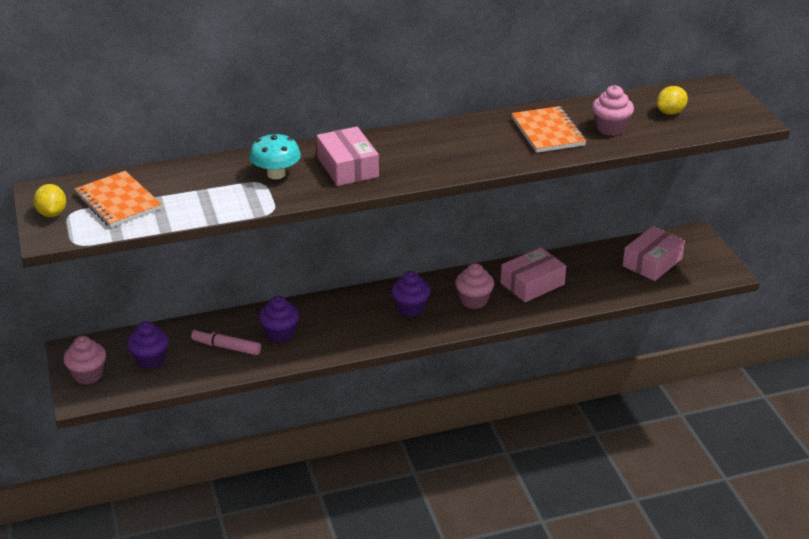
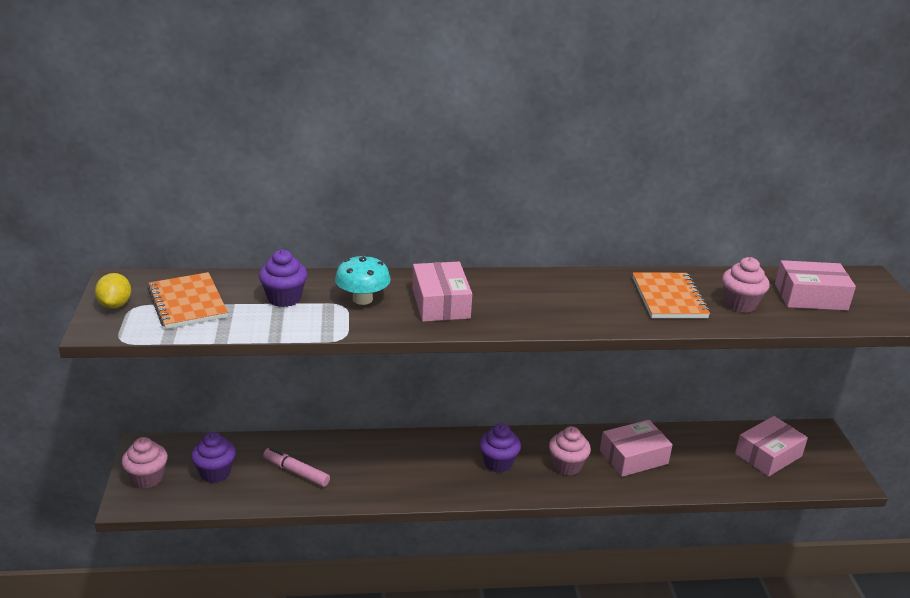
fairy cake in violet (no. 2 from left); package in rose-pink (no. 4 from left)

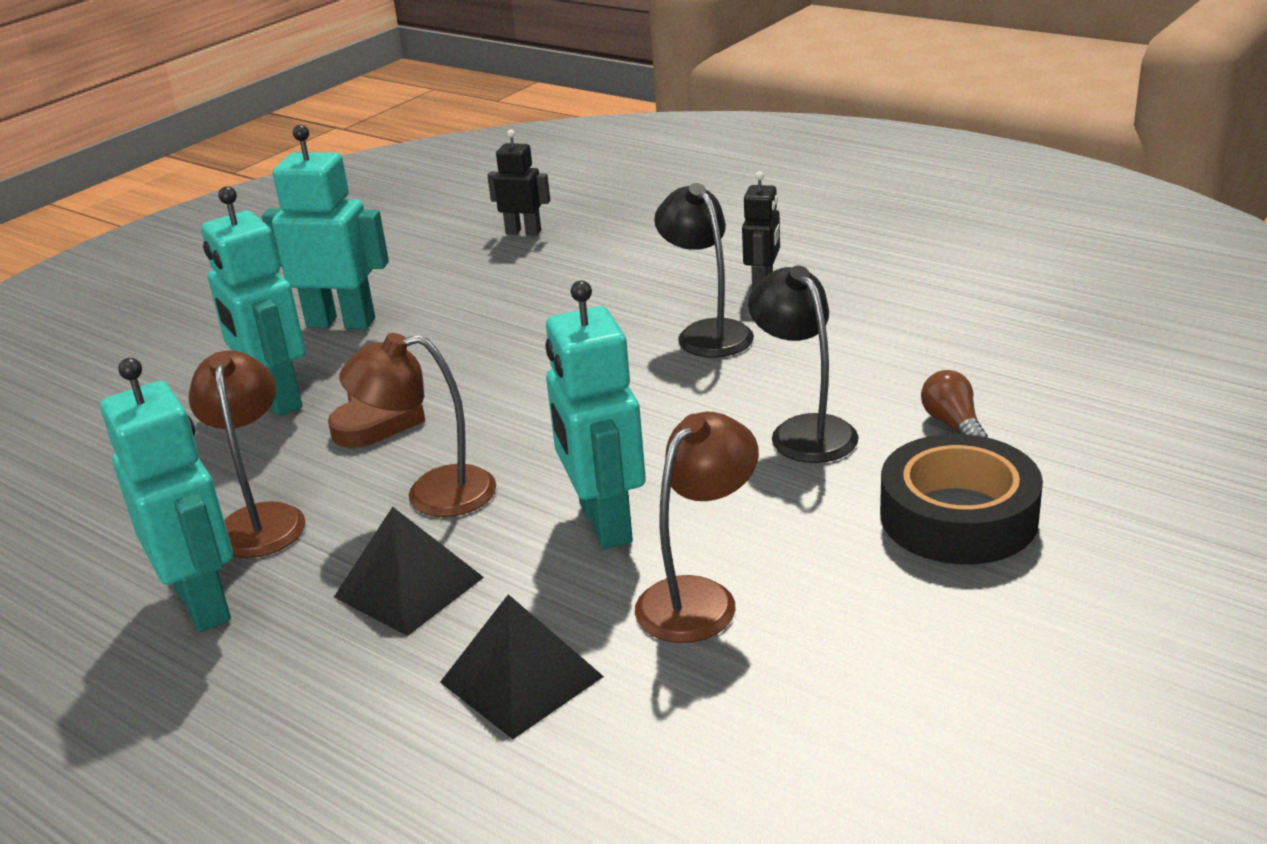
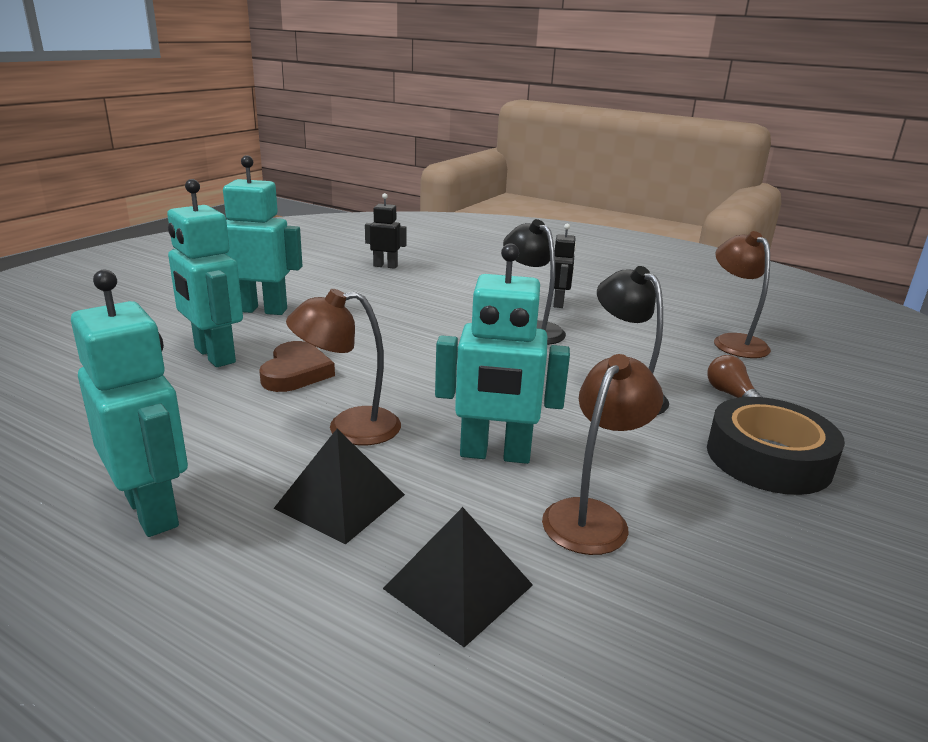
robot figure in turquoise (no. 4 from left); lamp in russet (no. 3 from left)

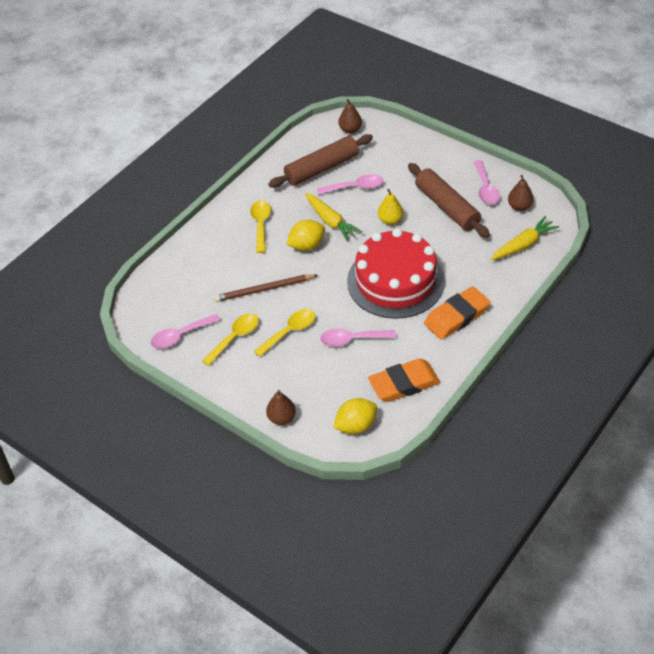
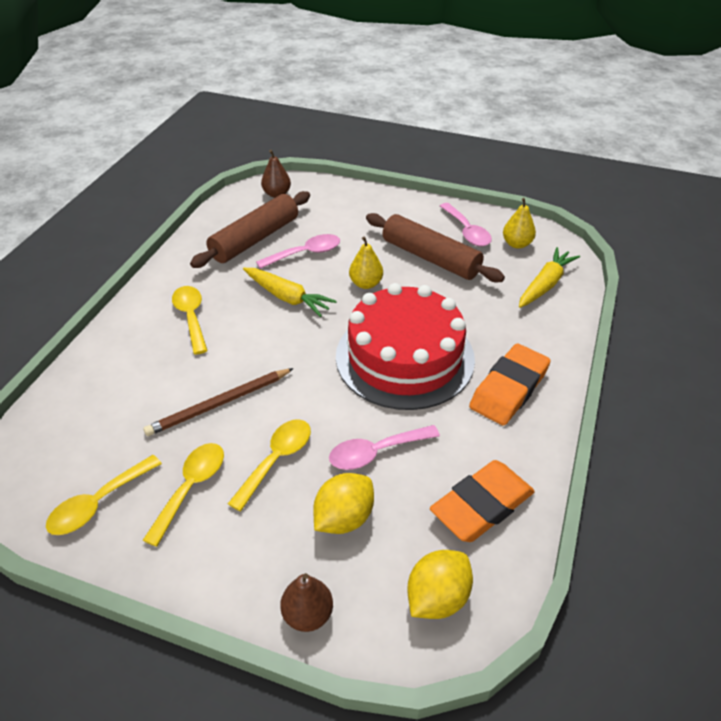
teaspoon in golden (no. 1 from left); citrus fruit in golden (no. 1 from left); pear in golden (no. 2 from left)

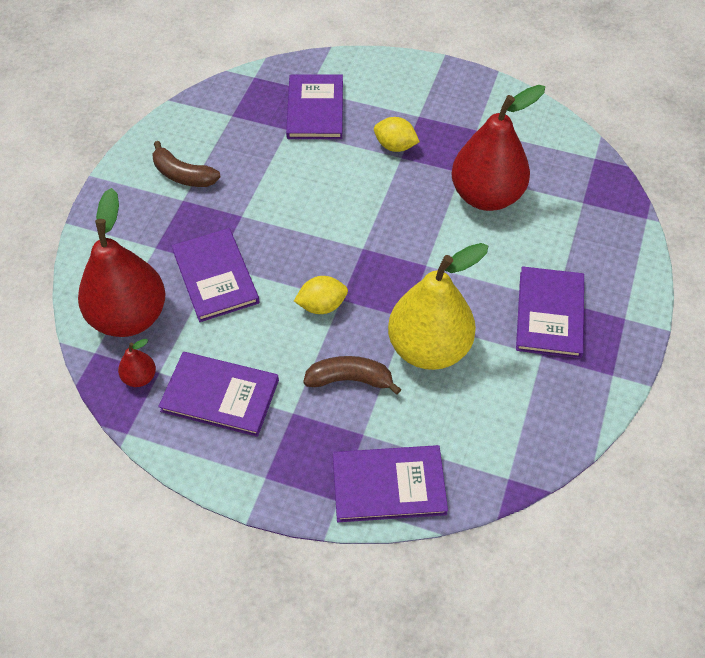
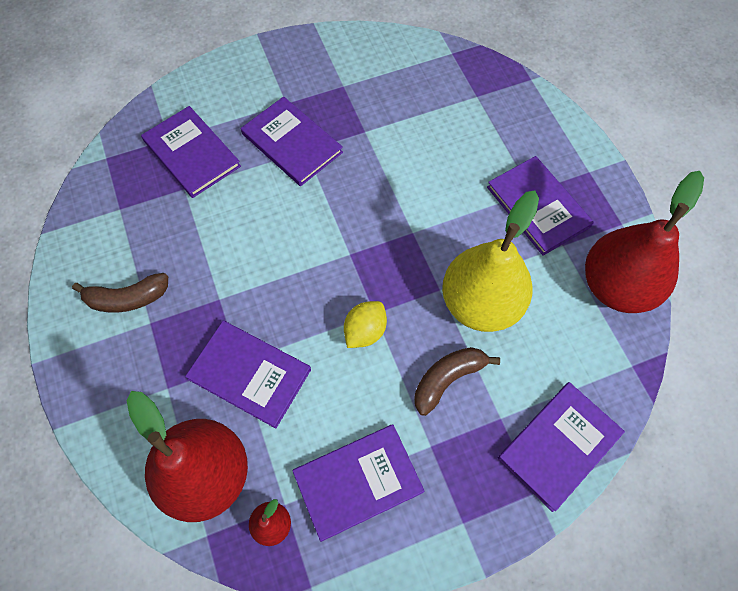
hardcover in violet (no. 3 from left); pear in scarlet (no. 3 from left)

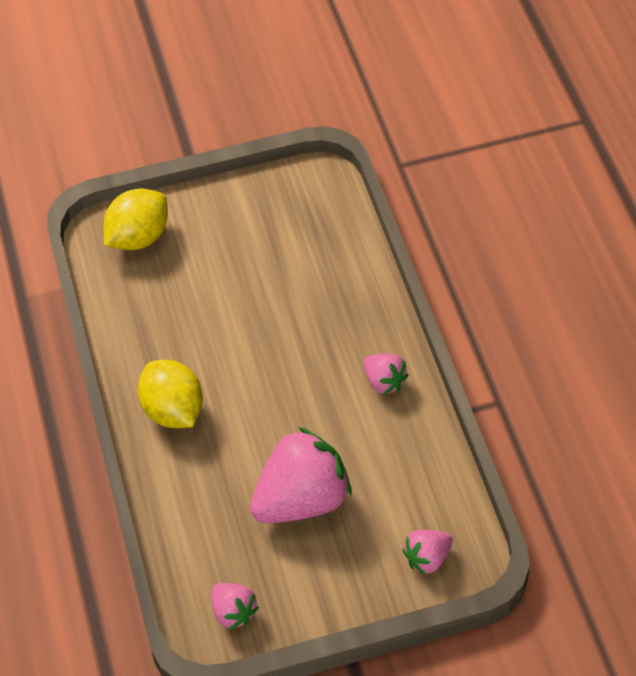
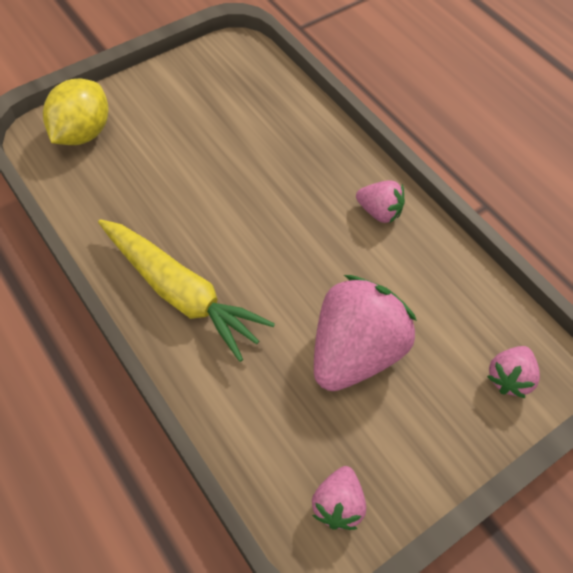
carrot in golden; strawberry in rose-pink (no. 1 from left)

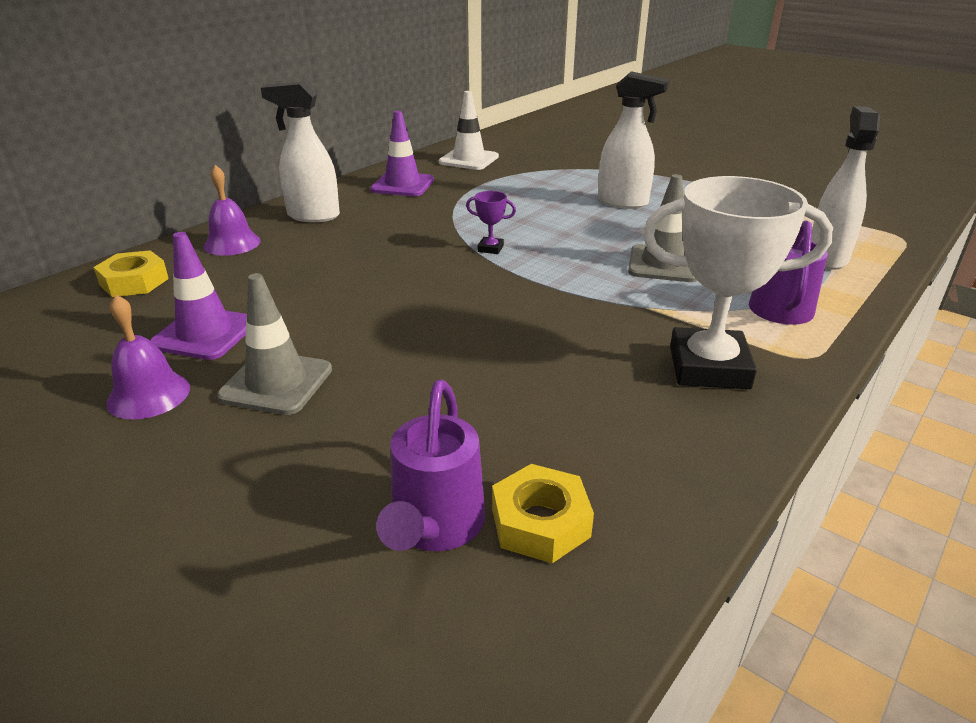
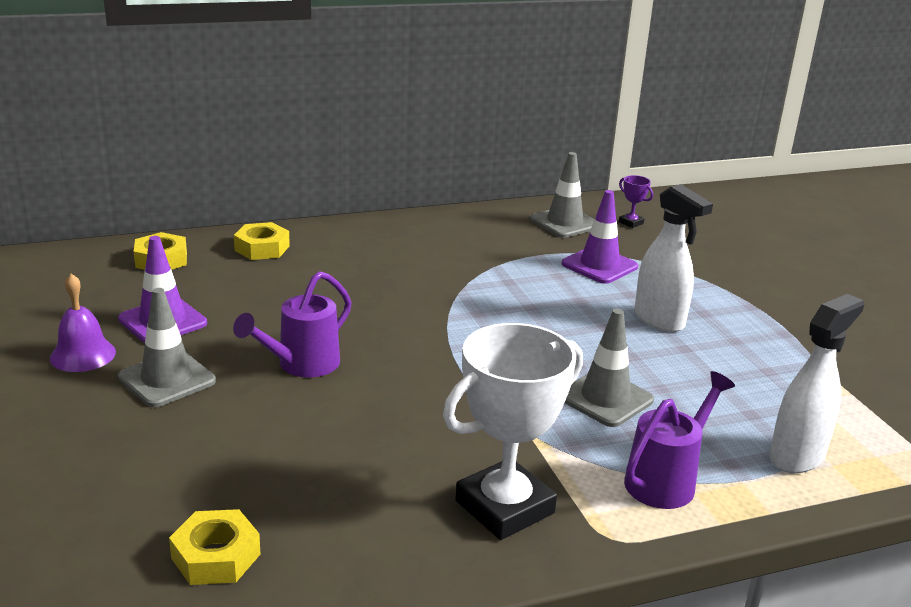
sprinkling can in violet (no. 1 from left); hexagon nut in golden (no. 3 from left); prize cup in snow-white; traffic cone in ash-grey (no. 2 from left); traffic cone in violet (no. 2 from left); prize cup in violet; spray cleaner in snow-white (no. 1 from left in the first image)

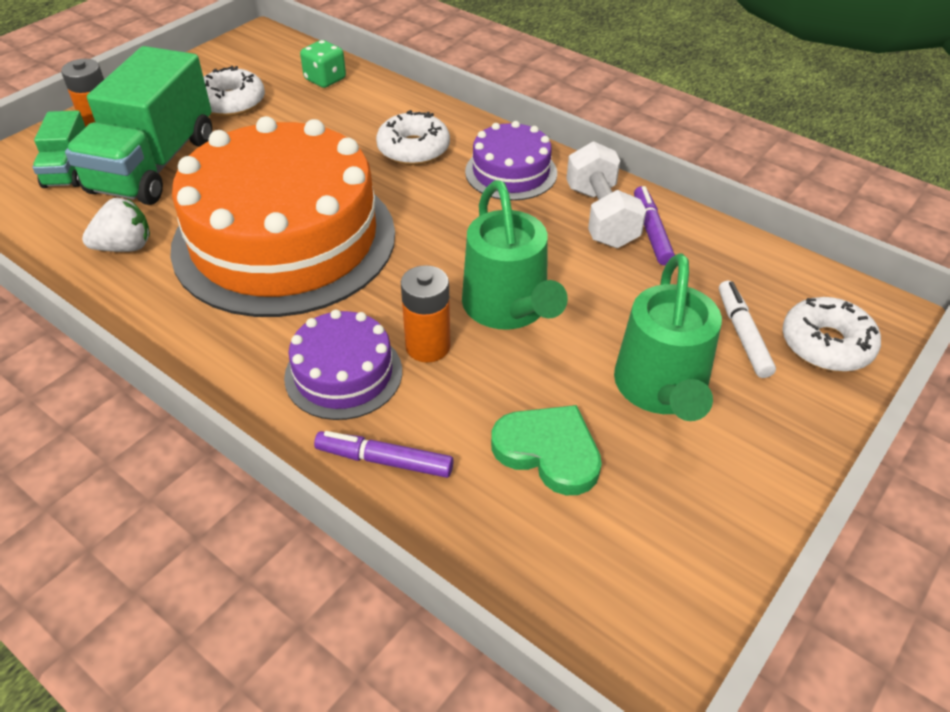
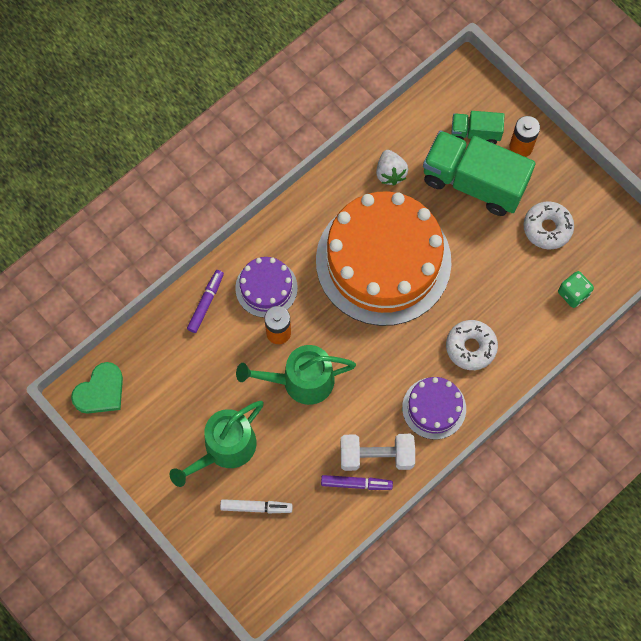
heart in leaf-green; sprinkling can in leaf-green (no. 1 from left); doughnut in snow-white (no. 3 from left in the first image)

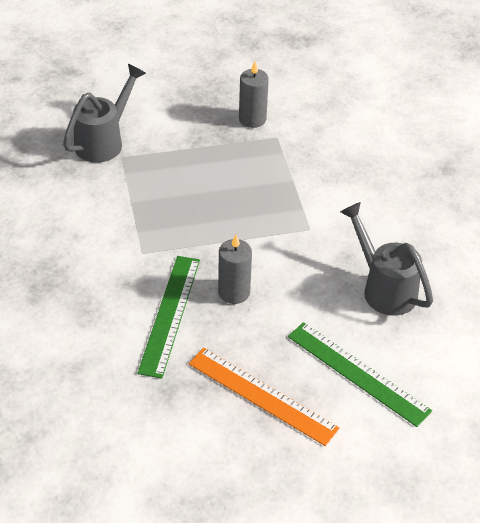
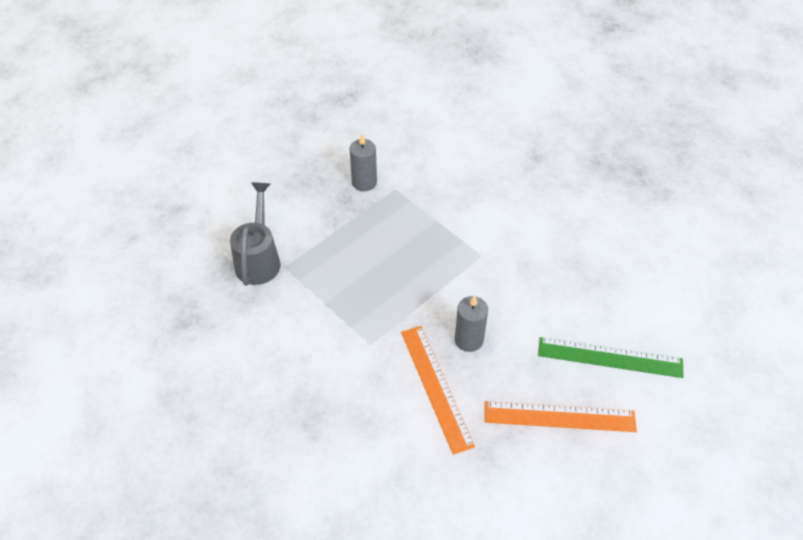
straightedge in orange (no. 1 from left); sprinkling can in ash-grey (no. 2 from left in the first image)

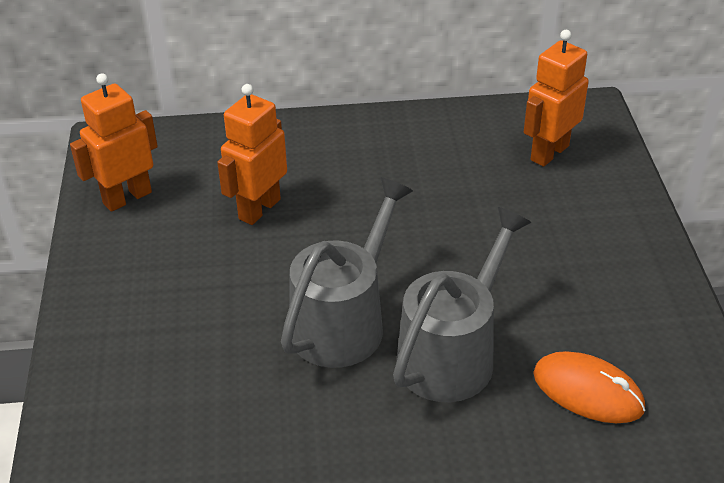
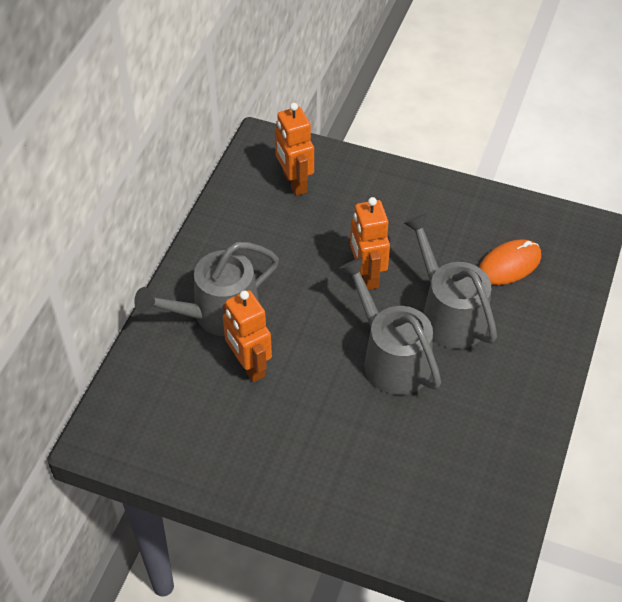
sprinkling can in ash-grey (no. 1 from left); robot figure in orange (no. 3 from left)

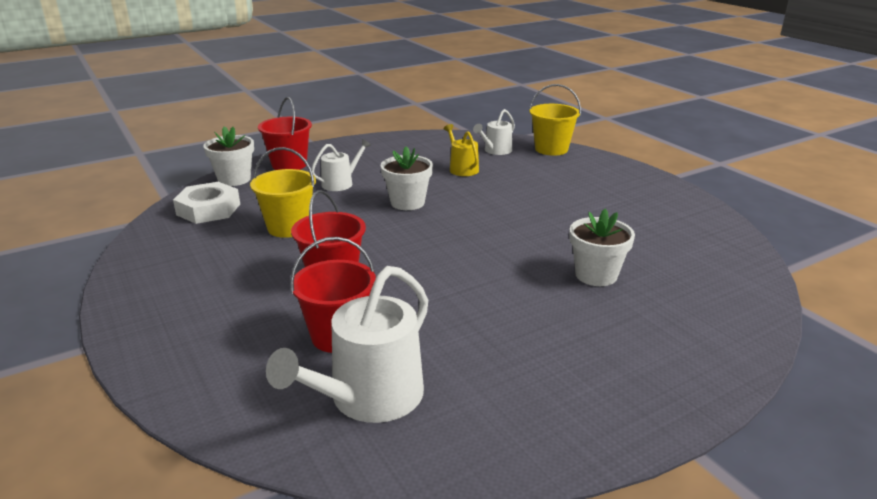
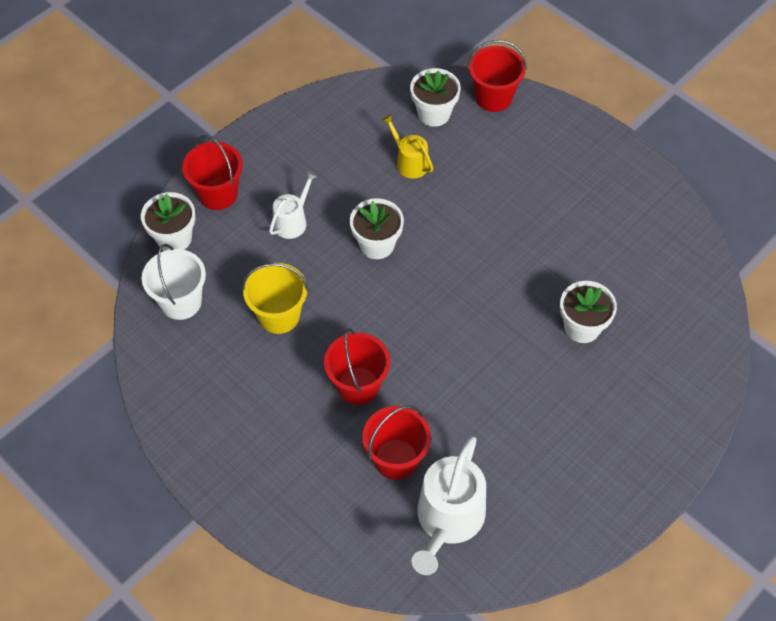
pail in snow-white; plant pot in snow-white (no. 3 from left); pail in scarlet (no. 4 from left)

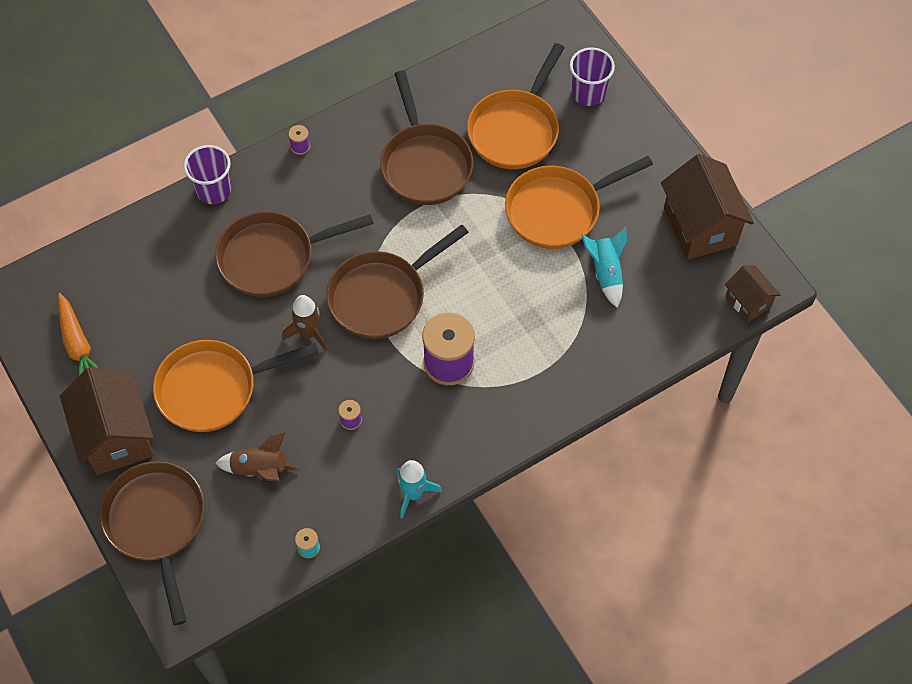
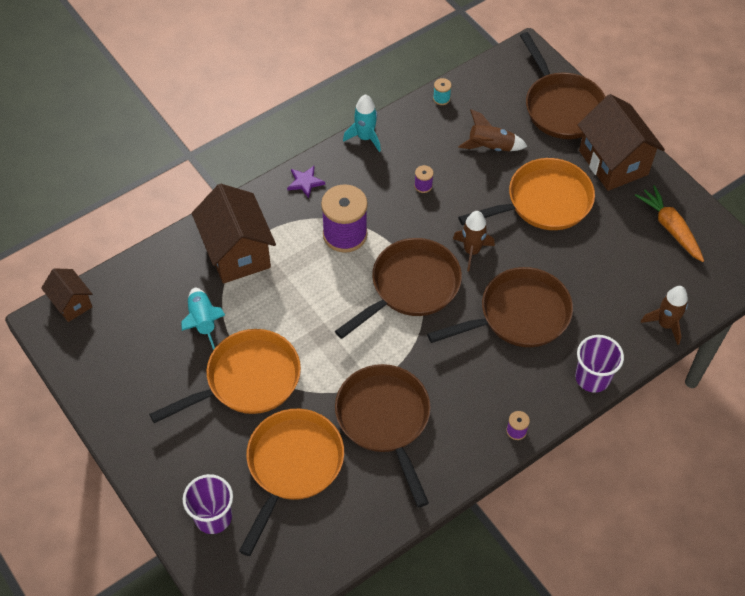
toy house in russet (no. 2 from left); star in violet; rocket in russet (no. 3 from left)

